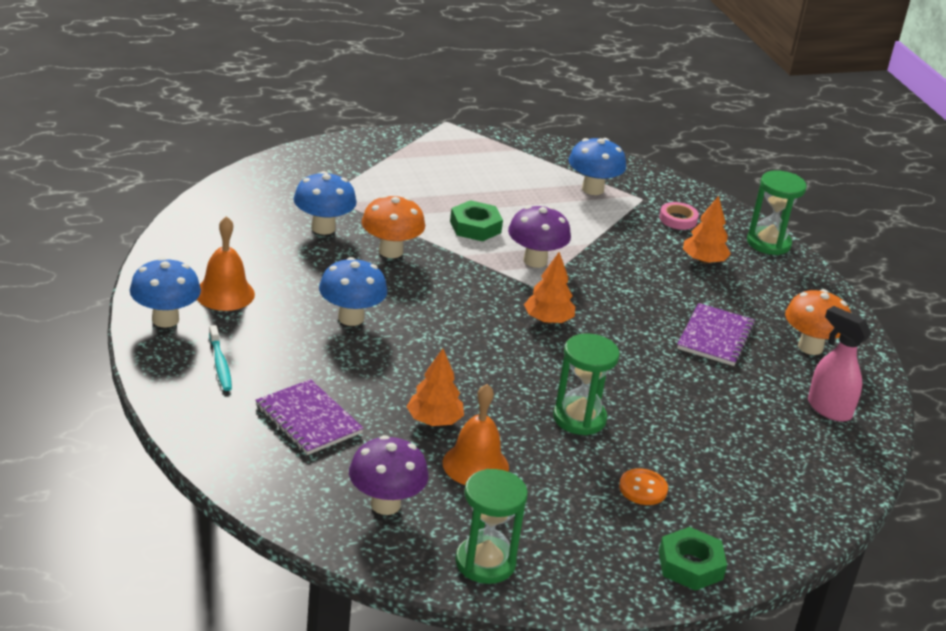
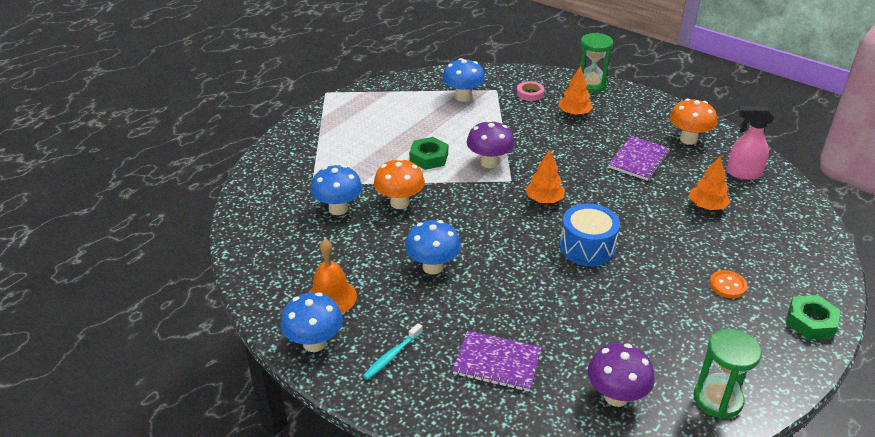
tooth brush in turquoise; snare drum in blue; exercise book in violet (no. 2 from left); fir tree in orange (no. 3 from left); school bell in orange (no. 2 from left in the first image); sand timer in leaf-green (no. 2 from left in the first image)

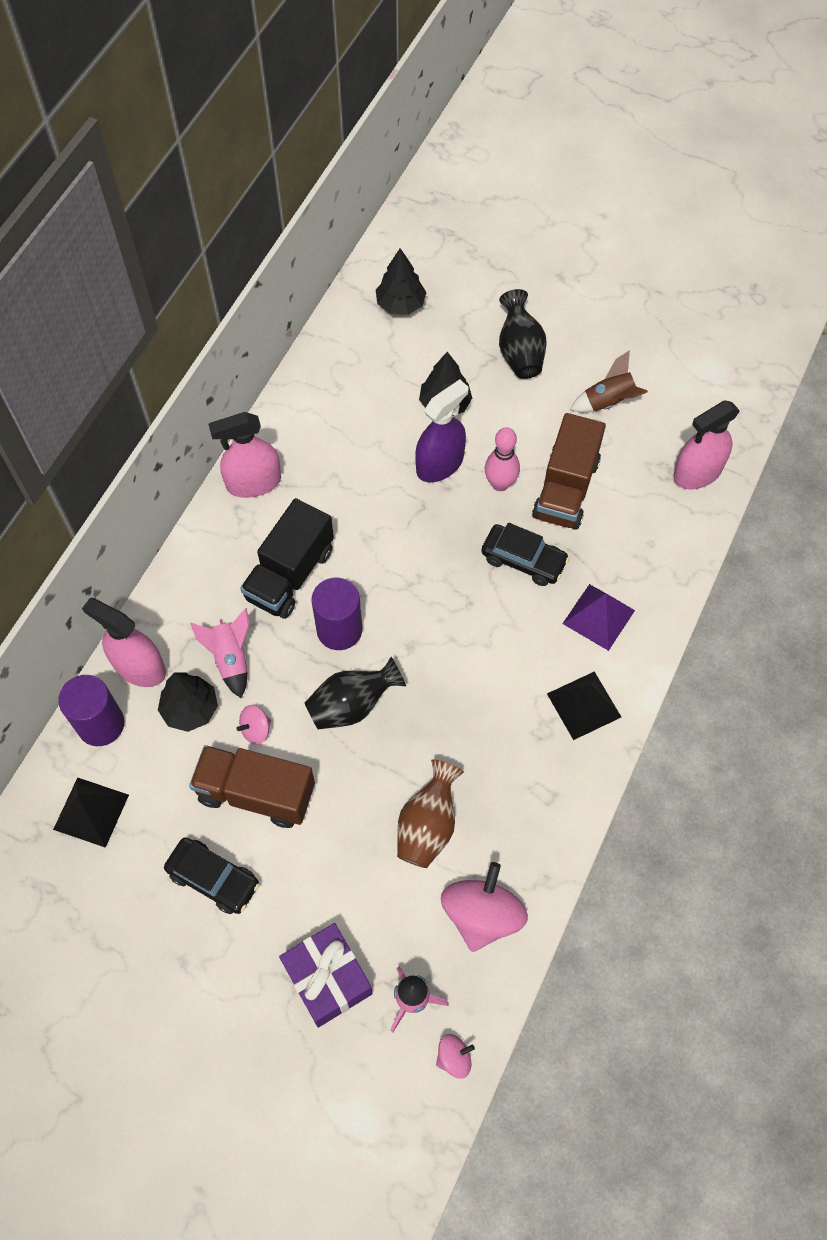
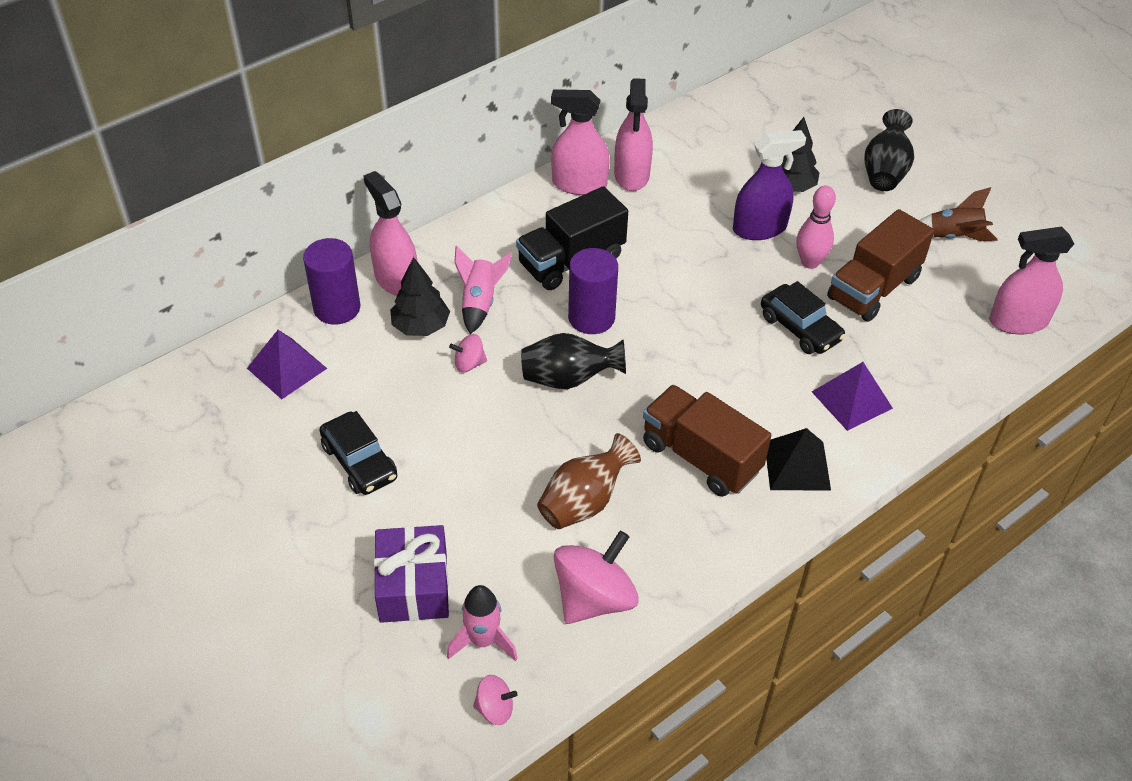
solid pyramid in violet (no. 1 from left); spray cleaner in rose-pink (no. 3 from left); toy truck in russet (no. 1 from left); fir tree in black (no. 2 from left in the first image)

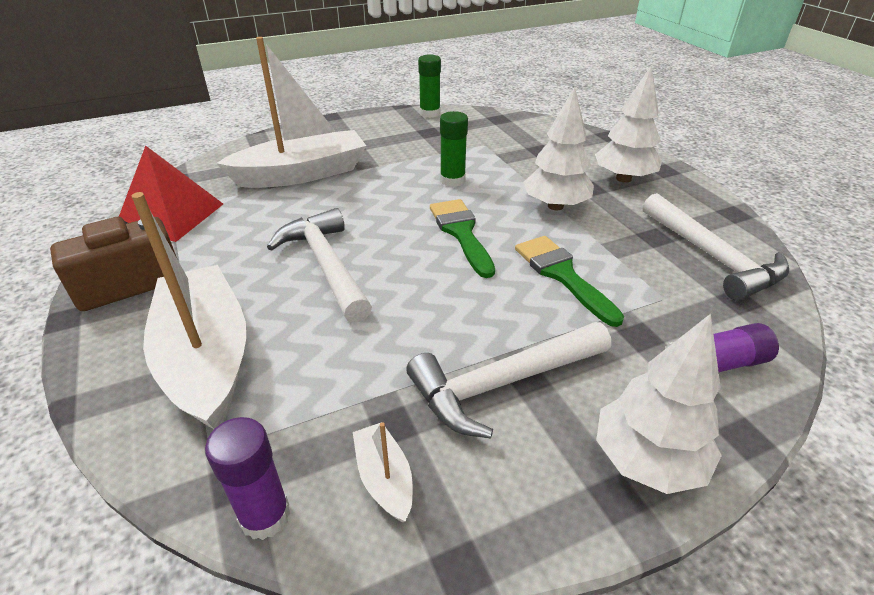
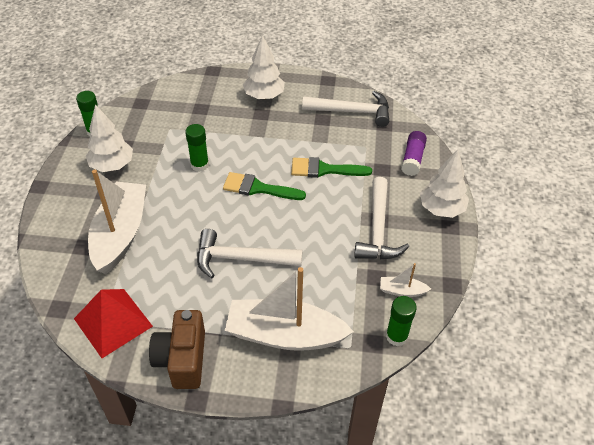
fir tree in snow-white (no. 1 from left); glue in leaf-green (no. 3 from left)

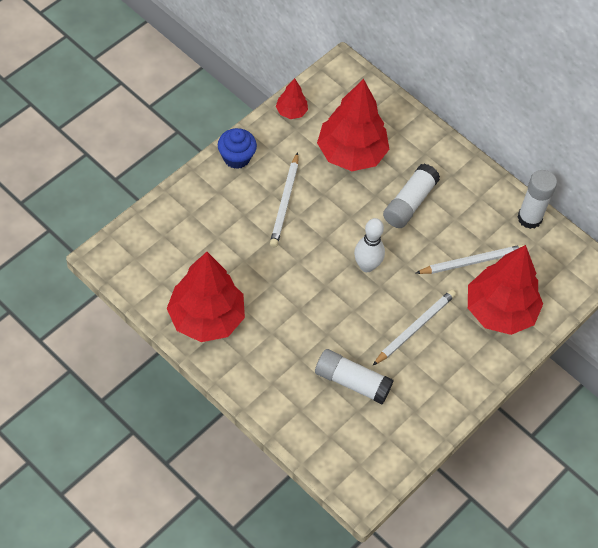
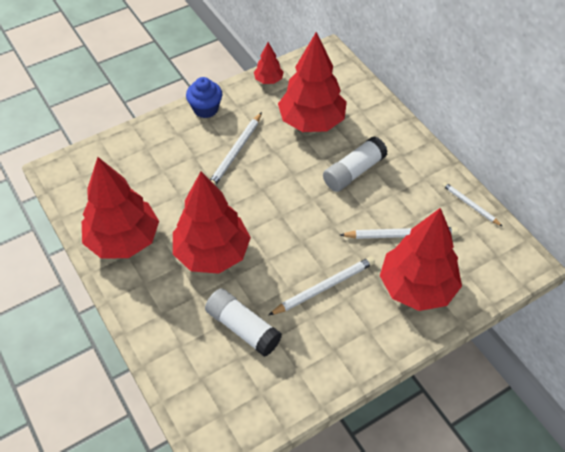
fir tree in scarlet (no. 2 from left); wooden pencil in snow-white (no. 4 from left); skittle in snow-white

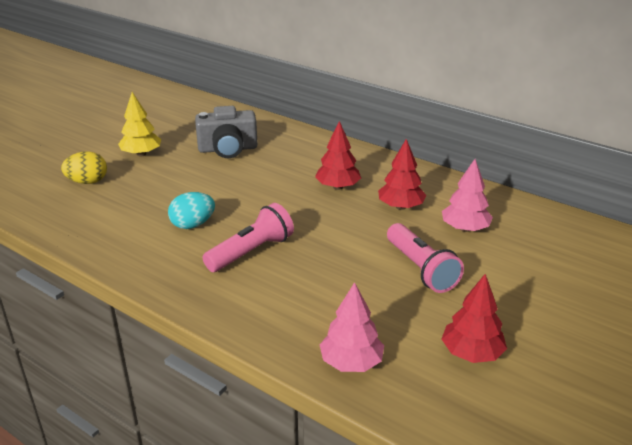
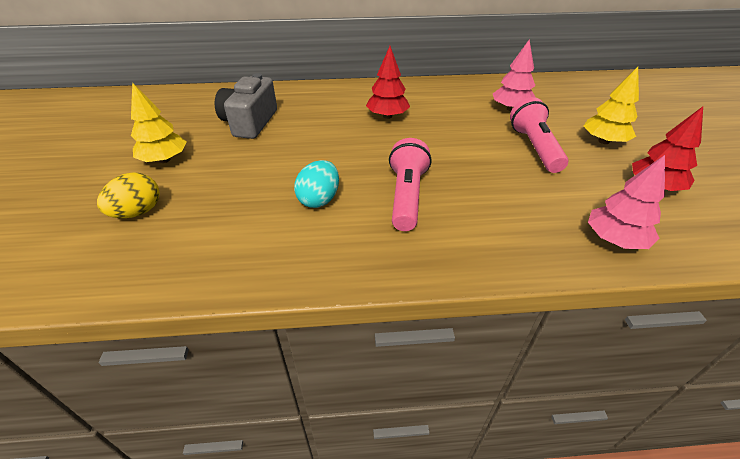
camera in ash-grey; pocket torch in rose-pink (no. 2 from left); fir tree in golden (no. 2 from left); fir tree in scarlet (no. 2 from left in the first image)

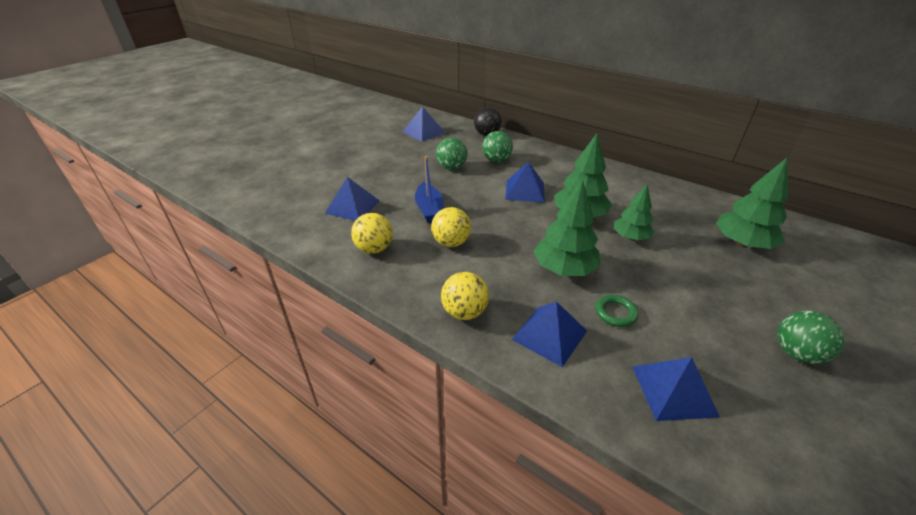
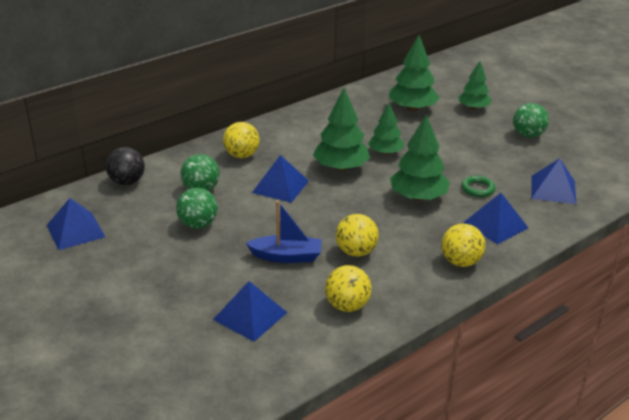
sphere in golden (no. 1 from left); fir tree in leaf-green (no. 5 from left)

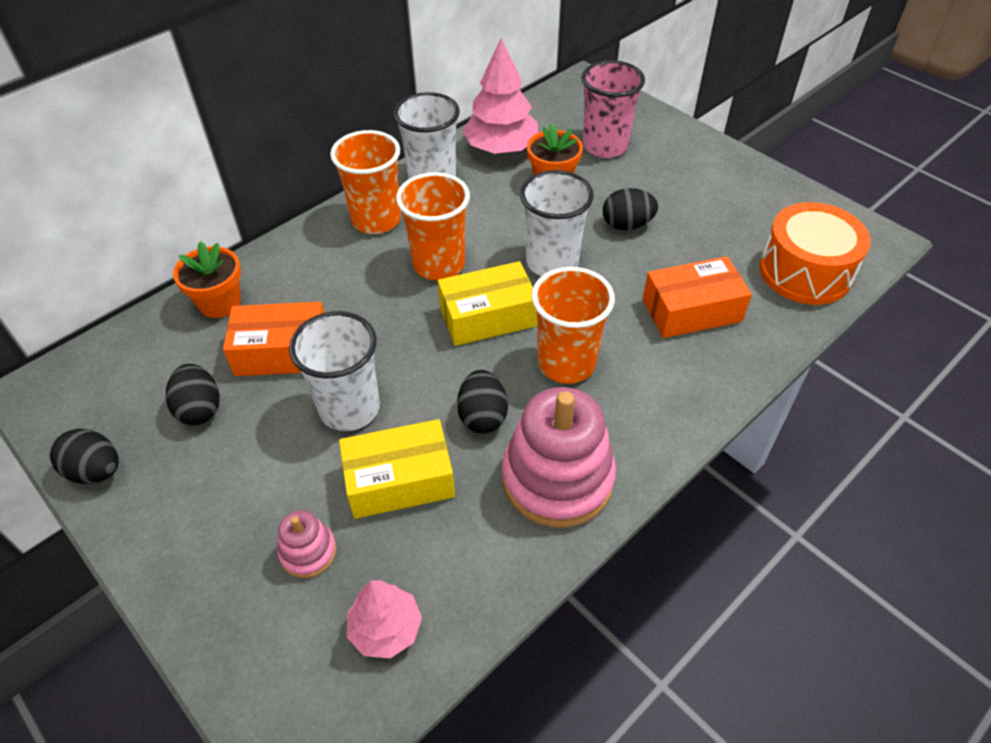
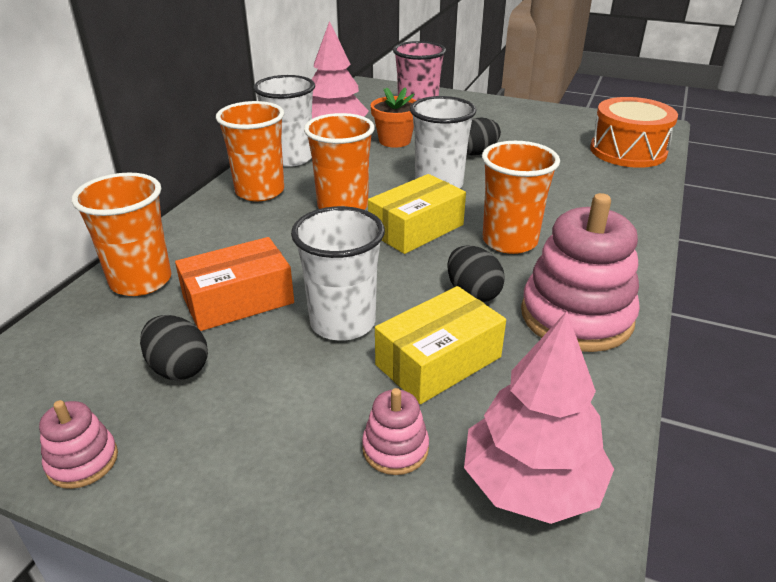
stacking rings in rose-pink (no. 1 from left); beaker in orange (no. 1 from left); fir tree in rose-pink (no. 2 from left); package in orange (no. 2 from left in the first image)

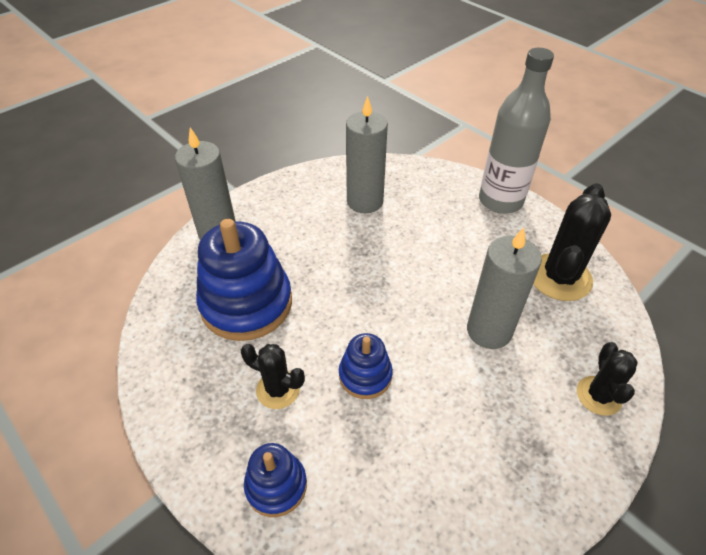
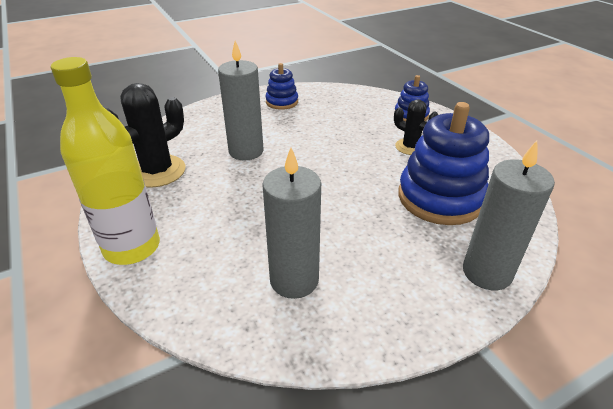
bottle in golden; stacking rings in blue (no. 1 from left); prickly plant in black (no. 3 from left in the first image)

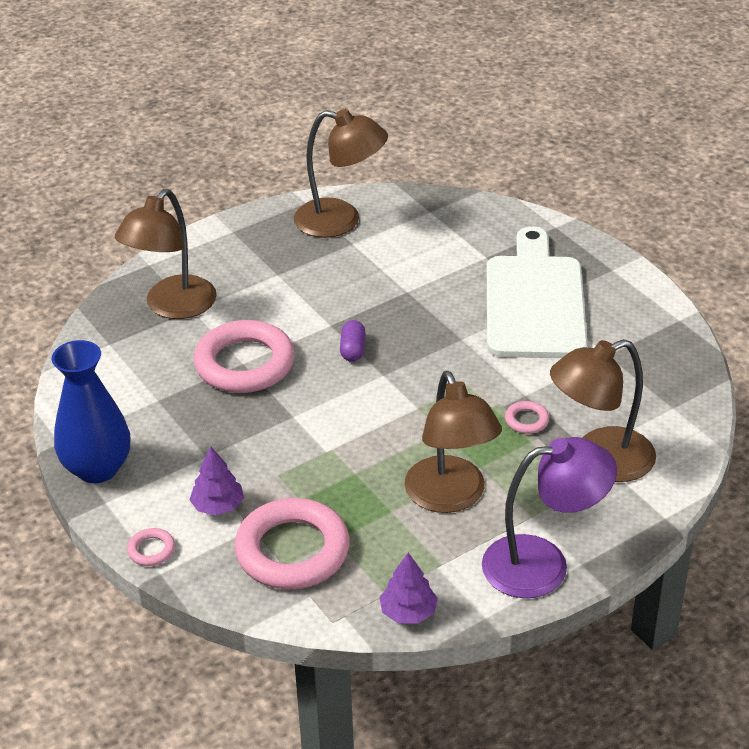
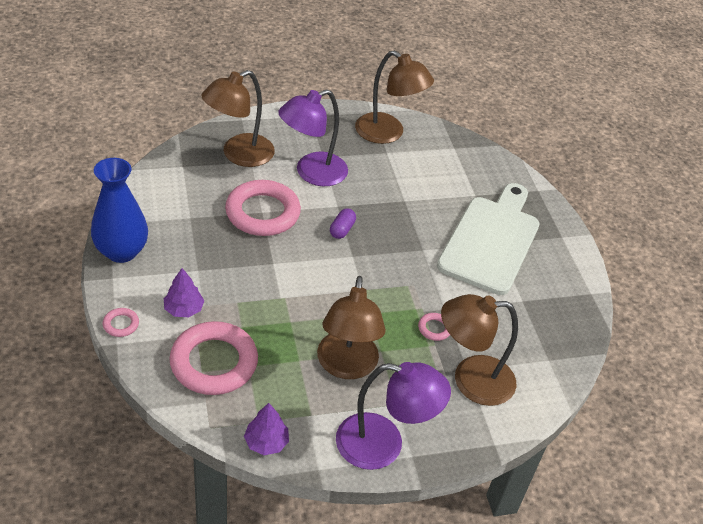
lamp in violet (no. 1 from left)

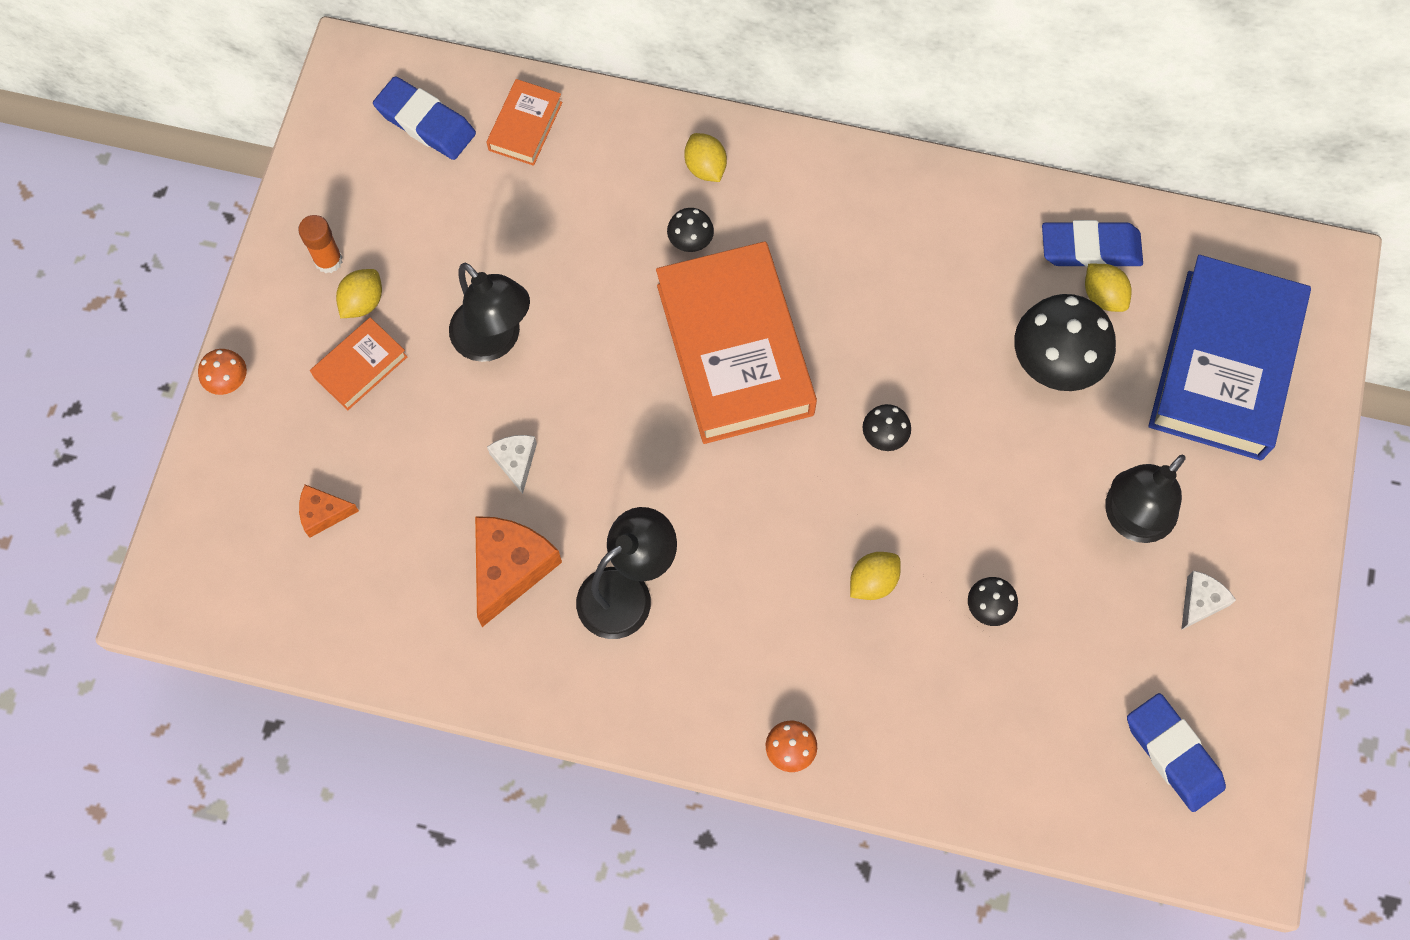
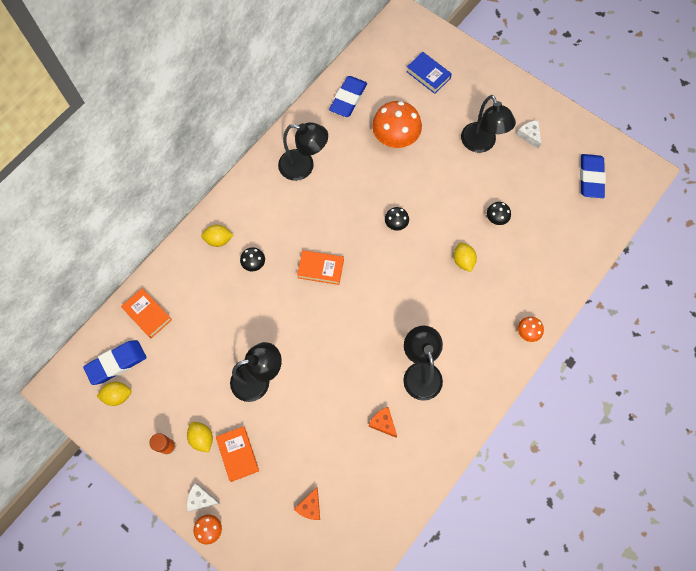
citrus fruit in golden (no. 1 from left); cheese in snow-white (no. 1 from left); lamp in black (no. 2 from left); hardcover in orange (no. 3 from left); cheese in orange (no. 2 from left); mushroom in orange (no. 2 from left); hardcover in blue; gum eraser in blue (no. 3 from left)

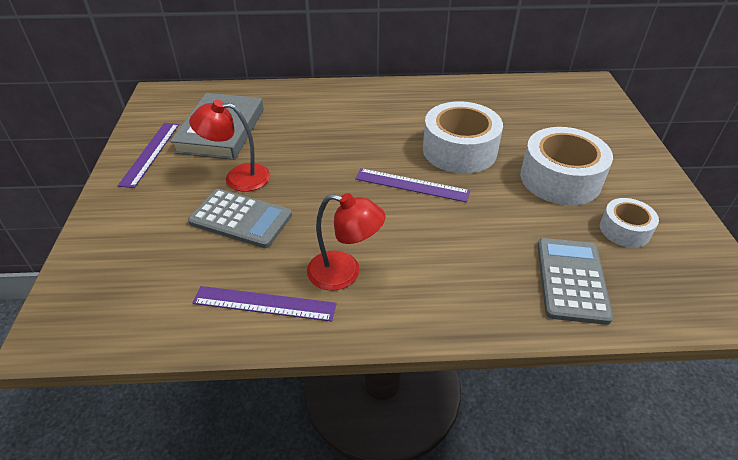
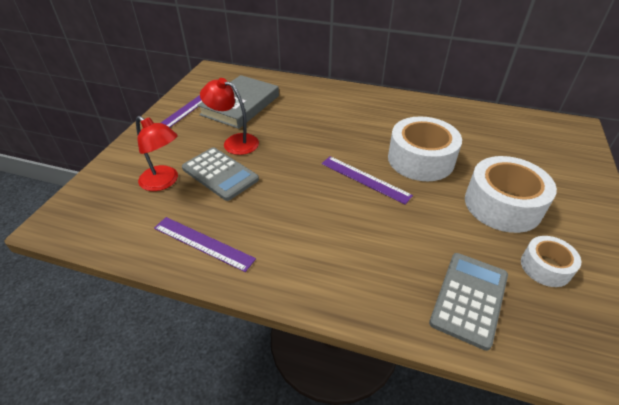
lamp in scarlet (no. 1 from left)

